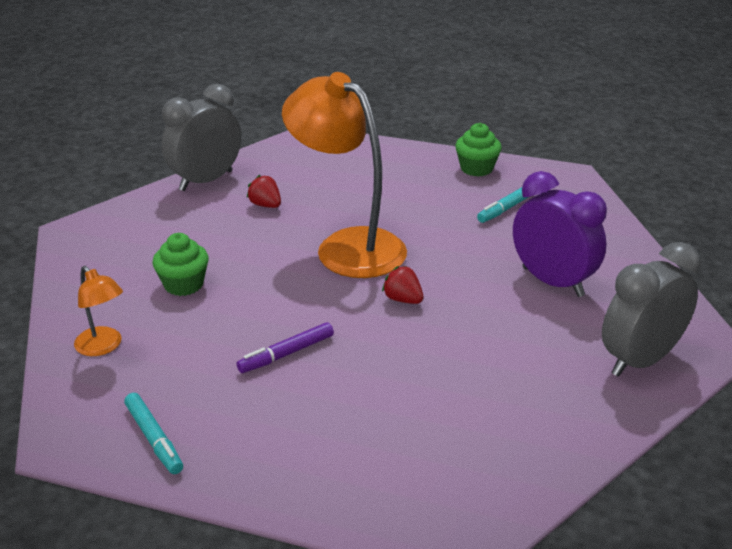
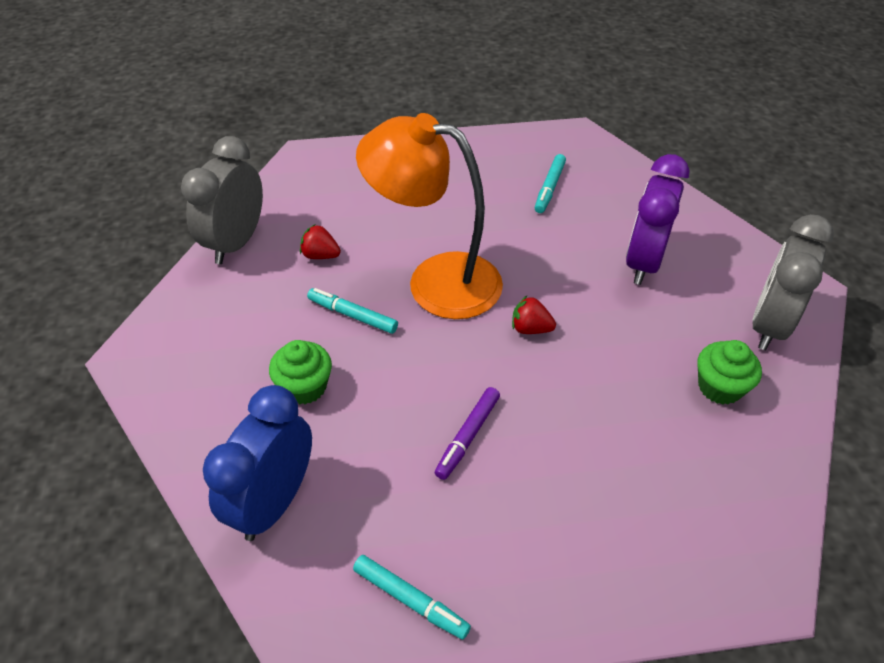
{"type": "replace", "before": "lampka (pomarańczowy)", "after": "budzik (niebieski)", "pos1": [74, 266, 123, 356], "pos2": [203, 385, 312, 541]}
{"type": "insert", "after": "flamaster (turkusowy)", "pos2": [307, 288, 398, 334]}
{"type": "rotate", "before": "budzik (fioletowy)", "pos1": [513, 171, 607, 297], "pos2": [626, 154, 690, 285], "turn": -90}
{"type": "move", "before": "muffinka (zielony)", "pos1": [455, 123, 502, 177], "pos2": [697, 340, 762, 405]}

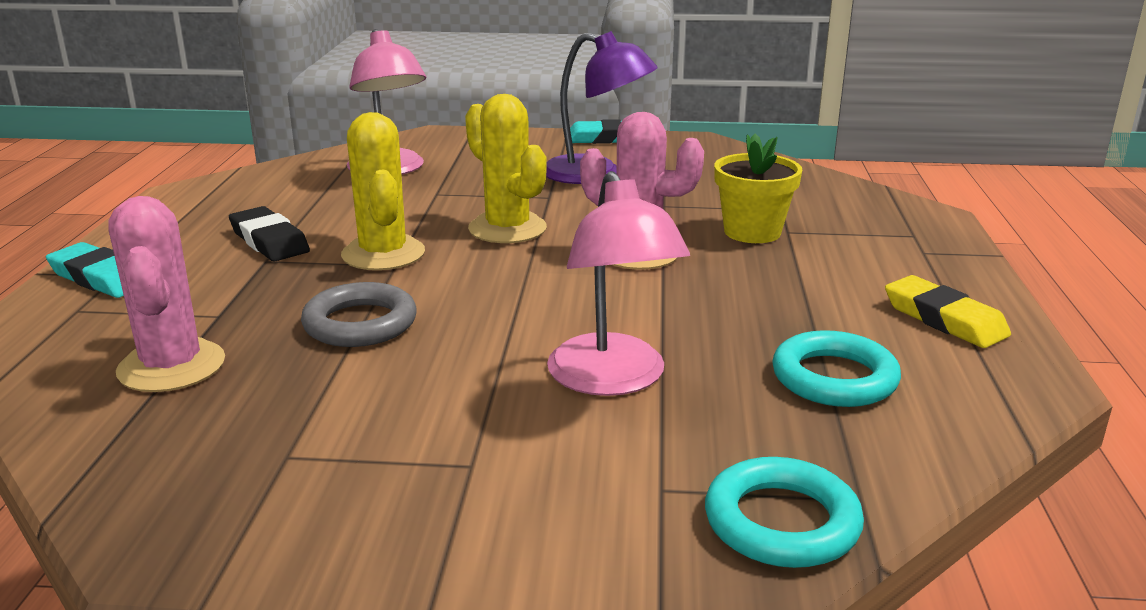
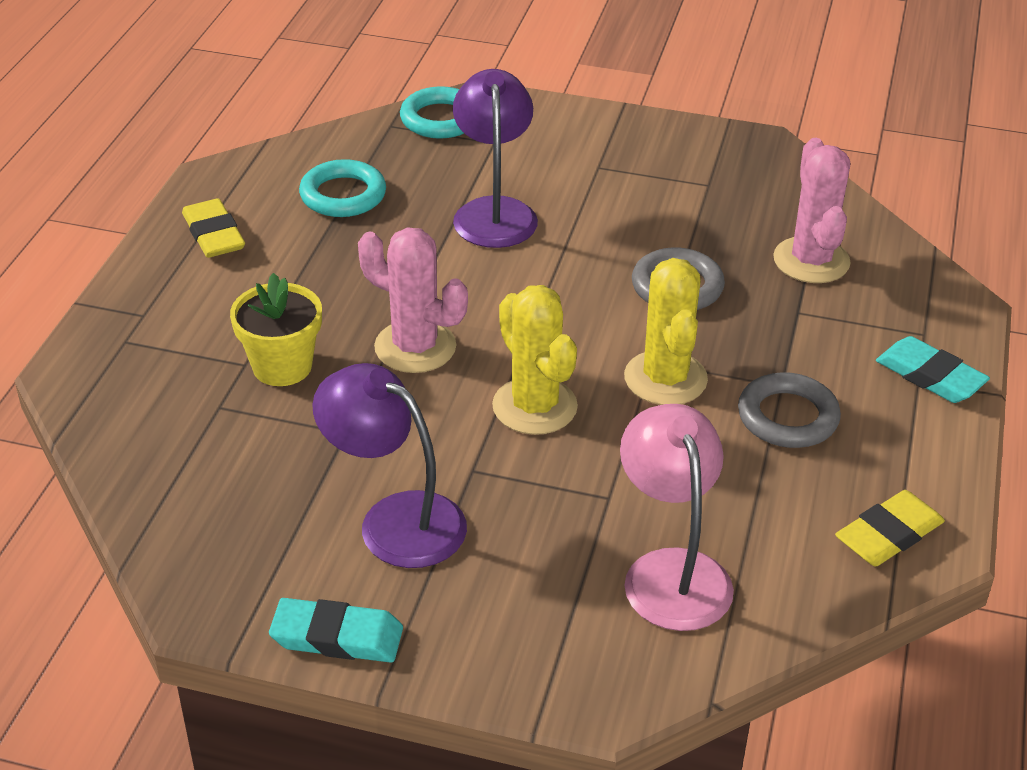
{"type": "recolor", "before": "lampka (różowy)", "after": "lampka (fioletowy)", "pos1": [547, 171, 690, 396], "pos2": [453, 69, 538, 248]}
{"type": "replace", "before": "gumka do mazania (czarny)", "after": "pierścień (szary)", "pos1": [229, 206, 310, 261], "pos2": [738, 372, 841, 448]}
{"type": "insert", "after": "gumka do mazania (żółty)", "pos2": [835, 490, 945, 567]}

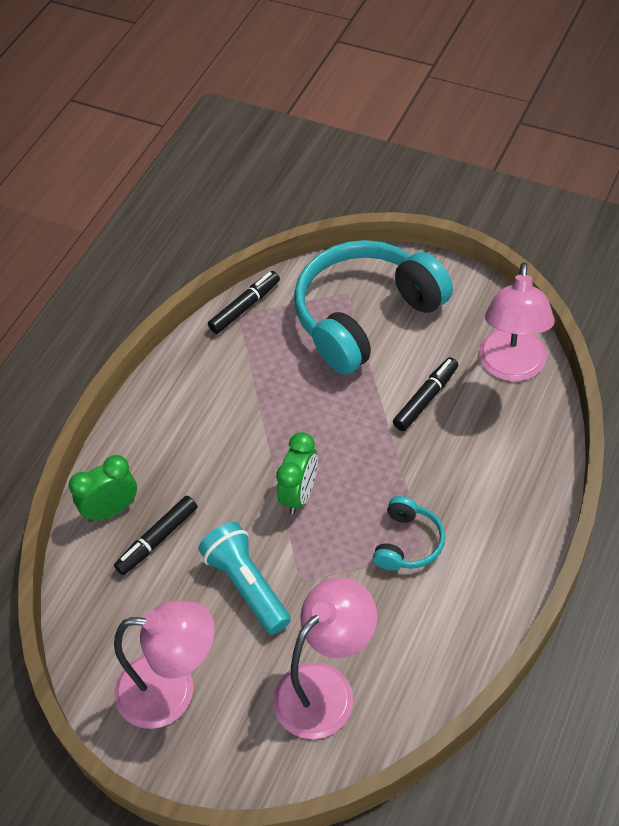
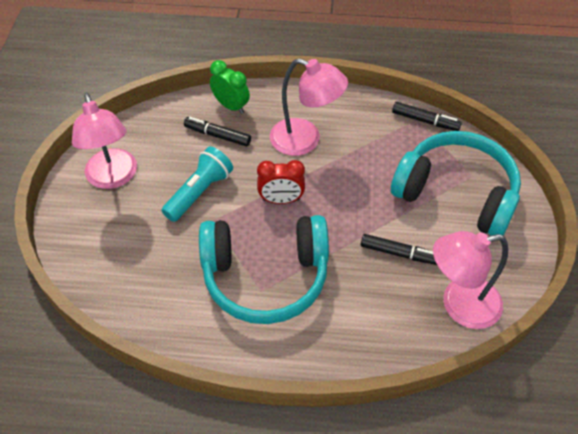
{"type": "resize", "before": "słuchawki (turkusowy)", "pos1": [373, 496, 445, 571], "pos2": [199, 215, 329, 324], "scale": 2.23}
{"type": "recolor", "before": "budzik (zielony)", "after": "budzik (czerwony)", "pos1": [276, 432, 318, 514], "pos2": [257, 160, 305, 204]}
{"type": "move", "before": "lampka (różowy)", "pos1": [273, 577, 377, 739], "pos2": [270, 58, 348, 156]}

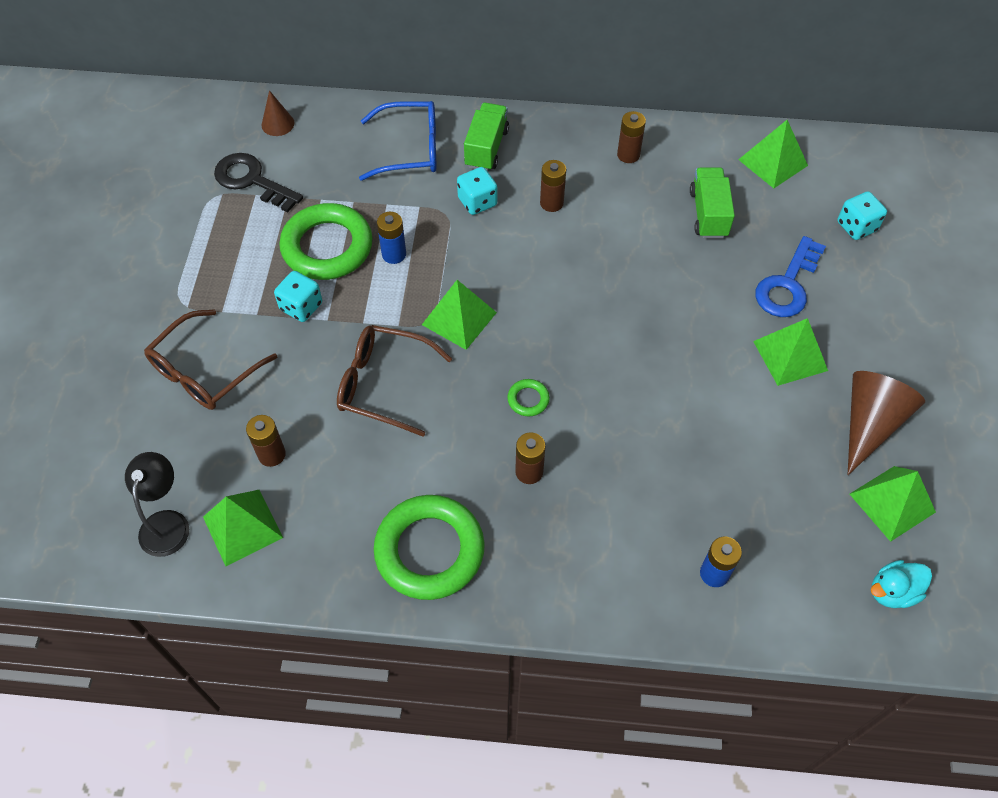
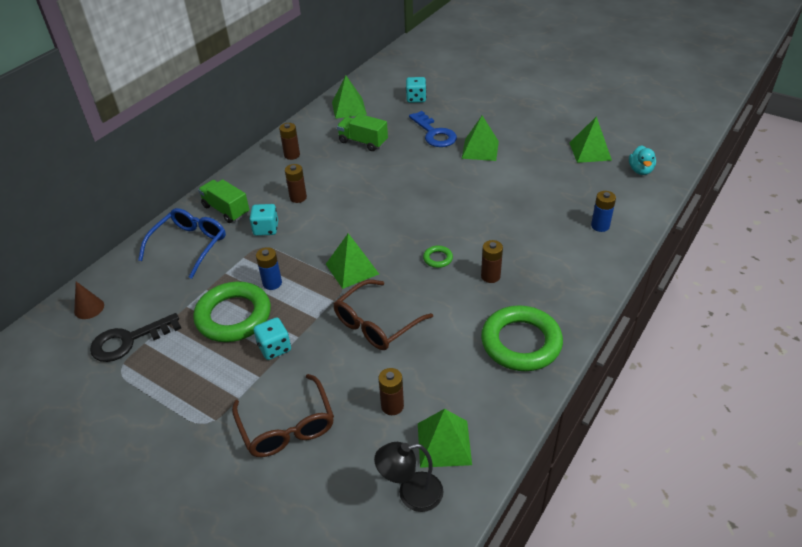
{"type": "rotate", "before": "lampka (czarny)", "pos1": [125, 452, 189, 557], "pos2": [374, 442, 444, 512], "turn": -45}
{"type": "delete", "before": "stożek (brązowy)", "pos1": [848, 371, 925, 475]}

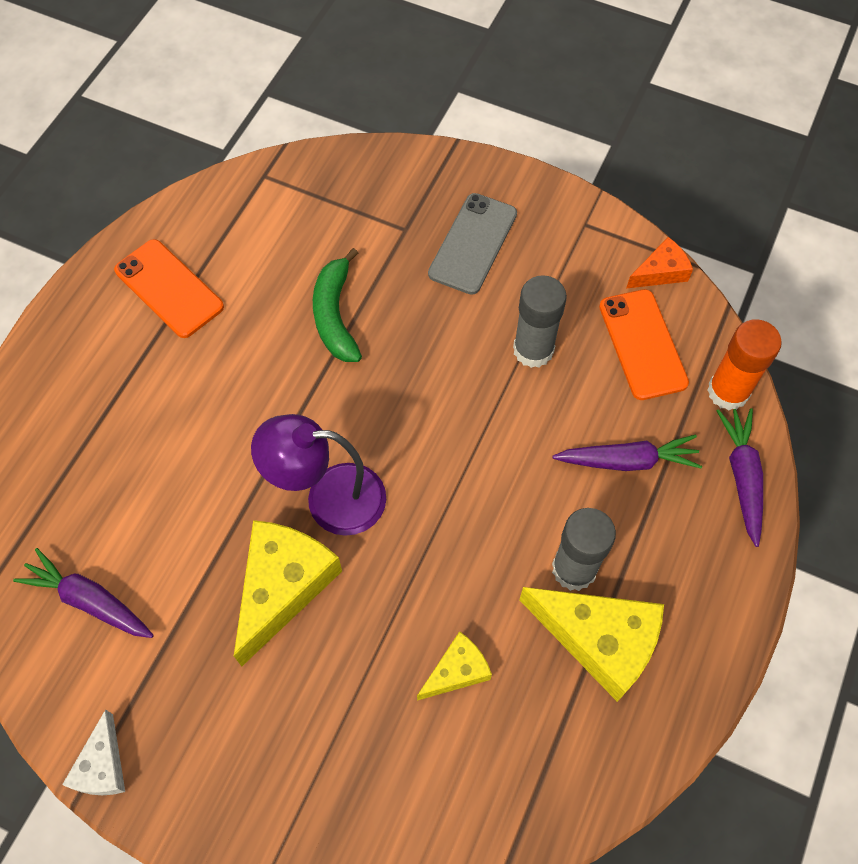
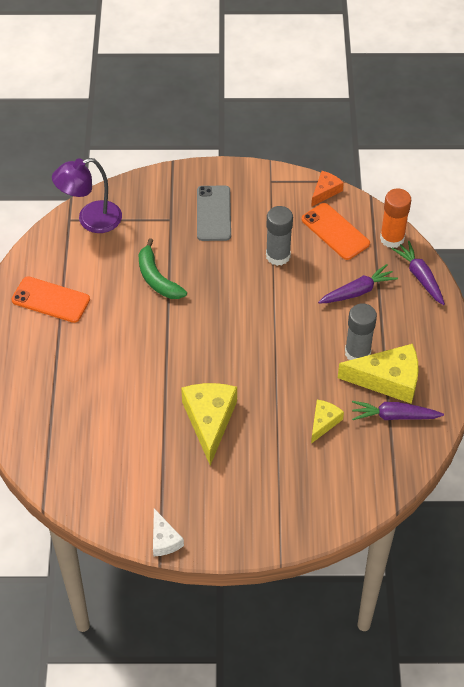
{"type": "move", "before": "lampka (fioletowy)", "pos1": [251, 414, 386, 536], "pos2": [52, 158, 122, 233]}
{"type": "move", "before": "marchewka (fioletowy)", "pos1": [13, 548, 154, 638], "pos2": [352, 401, 444, 420]}

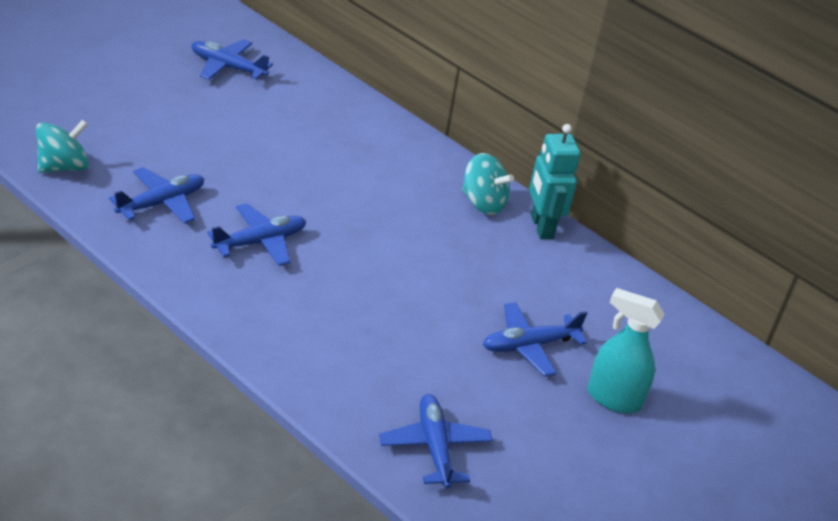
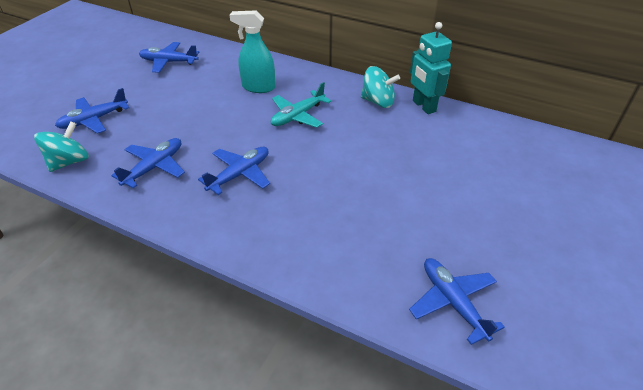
{"type": "move", "before": "samolot (niebieski)", "pos1": [483, 302, 587, 376], "pos2": [55, 88, 129, 134]}
{"type": "move", "before": "spryskiwacz (turkusowy)", "pos1": [587, 288, 665, 413], "pos2": [230, 10, 275, 93]}
{"type": "insert", "after": "samolot (turkusowy)", "pos2": [271, 82, 331, 128]}

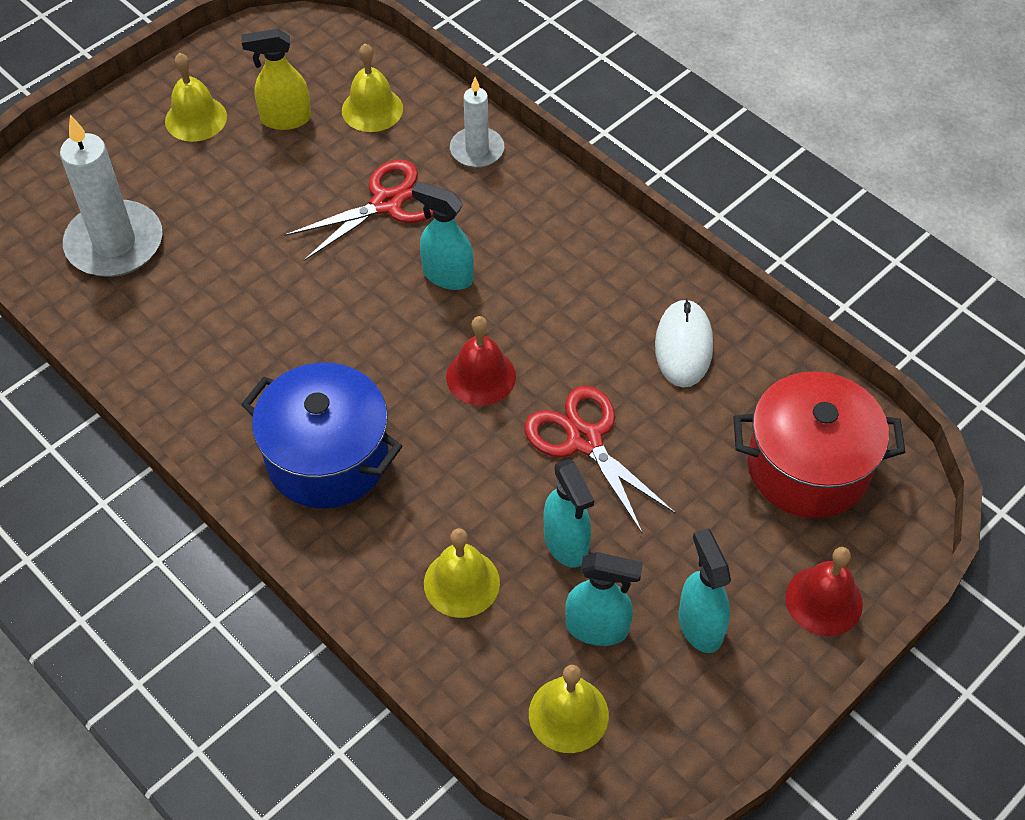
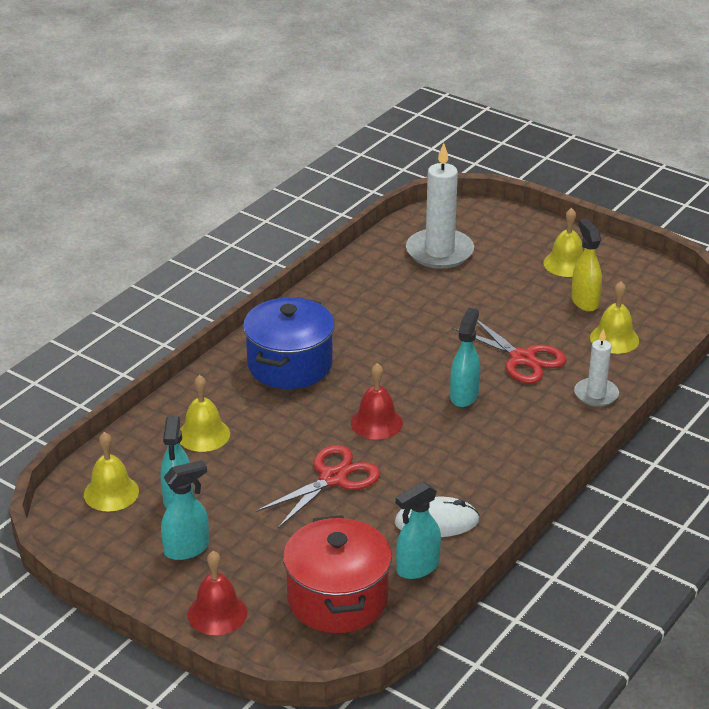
{"type": "move", "before": "spryskiwacz (turkusowy)", "pos1": [543, 459, 594, 568], "pos2": [396, 482, 441, 579]}

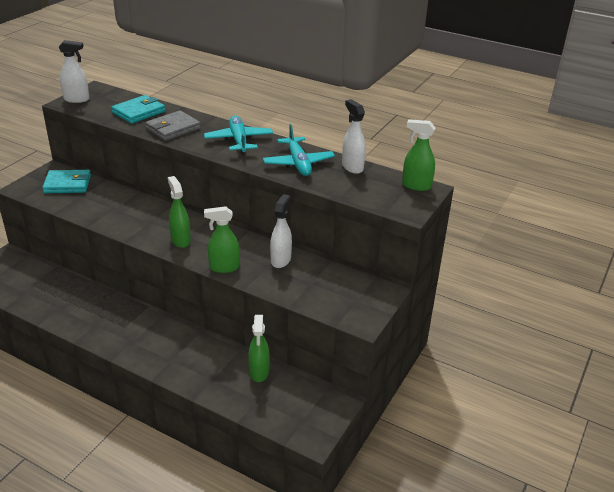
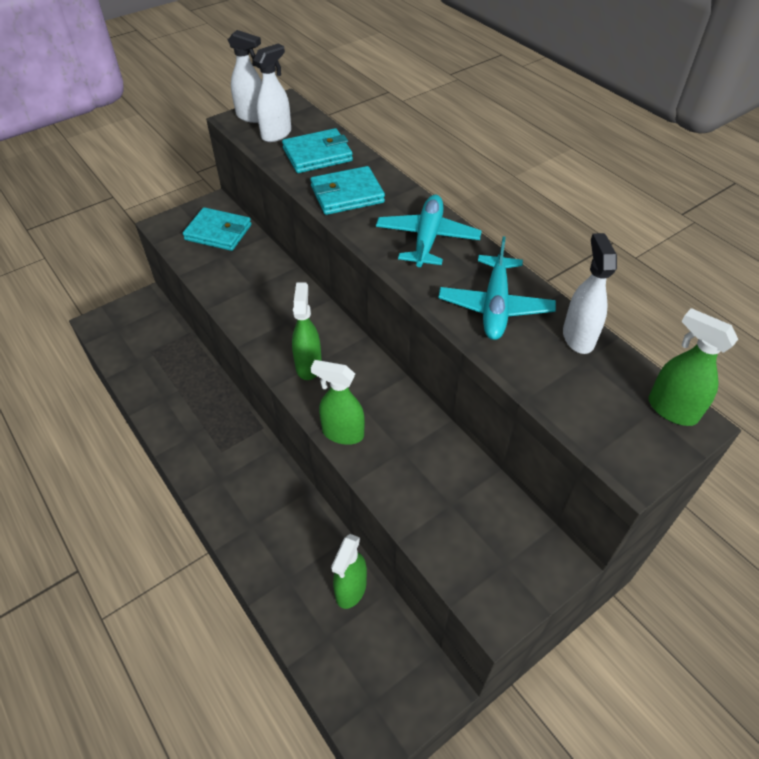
{"type": "move", "before": "spryskiwacz (biały)", "pos1": [270, 194, 292, 268], "pos2": [253, 44, 291, 142]}
{"type": "recolor", "before": "portfel (szary)", "after": "portfel (turkusowy)", "pos1": [145, 110, 201, 141], "pos2": [310, 166, 385, 215]}

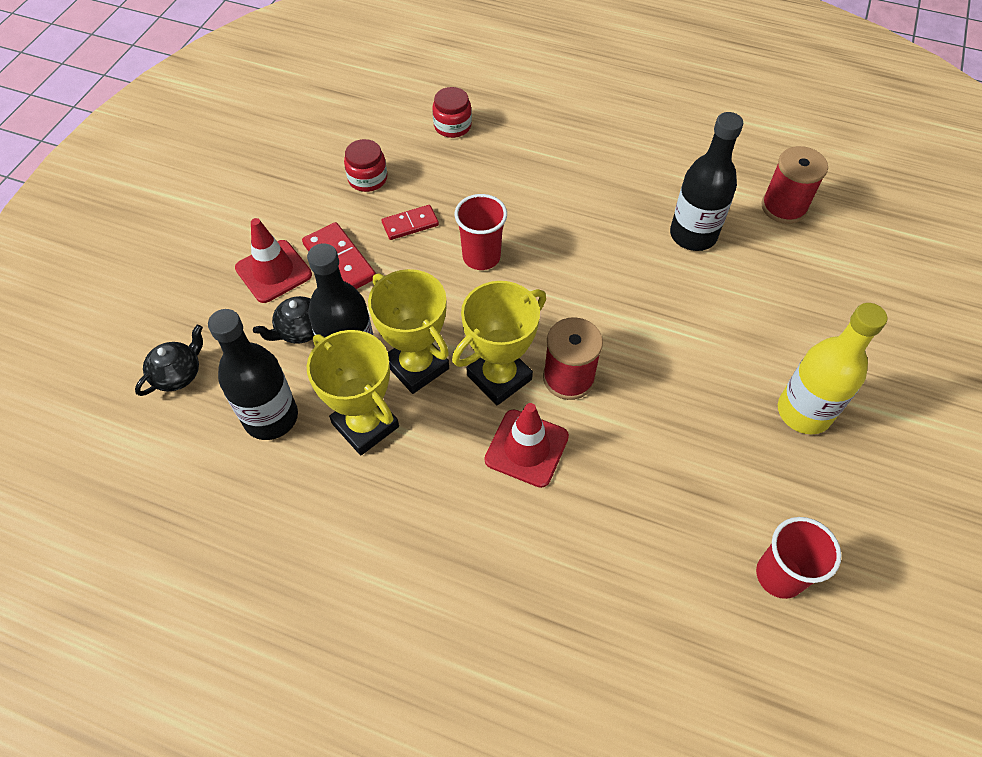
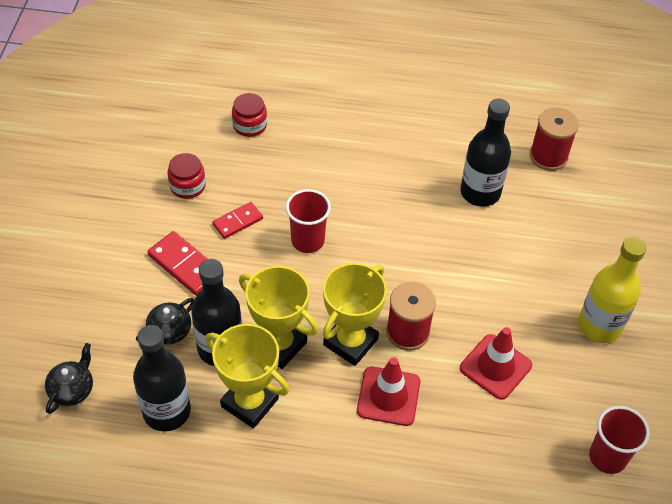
{"type": "move", "before": "pachołek (czerwony)", "pos1": [235, 218, 312, 303], "pos2": [460, 327, 532, 400]}

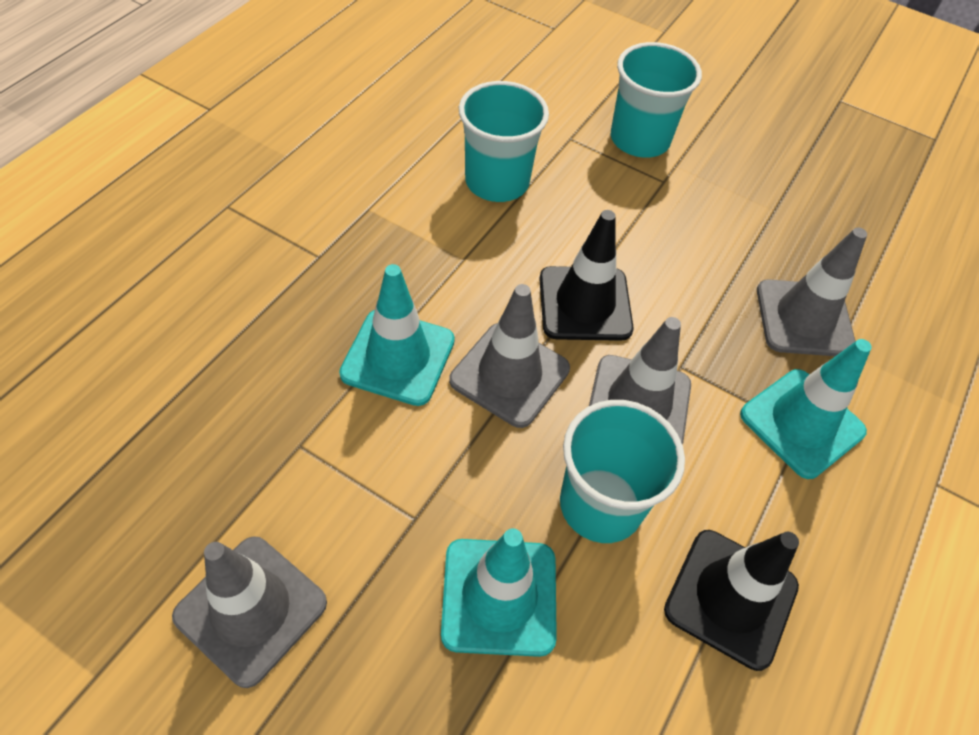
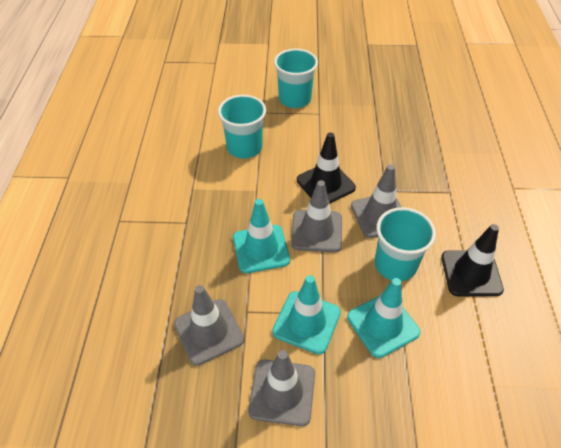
{"type": "move", "before": "pachołek (szary)", "pos1": [757, 228, 867, 356], "pos2": [174, 285, 244, 365]}
{"type": "move", "before": "pachołek (turkusowy)", "pos1": [740, 339, 872, 479], "pos2": [272, 275, 341, 354]}

